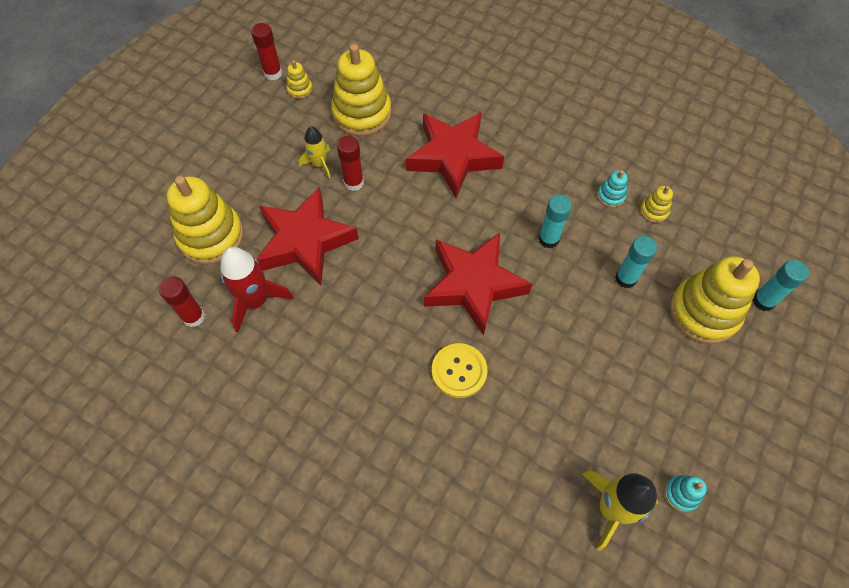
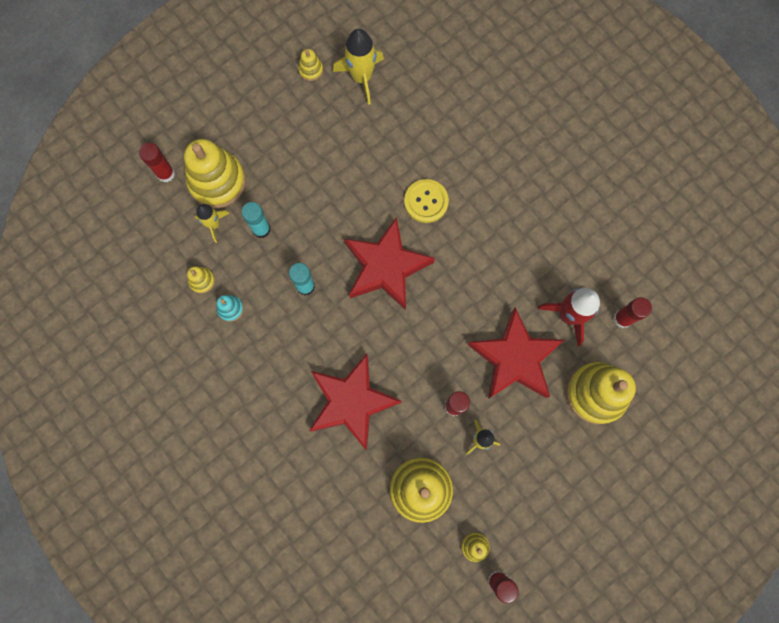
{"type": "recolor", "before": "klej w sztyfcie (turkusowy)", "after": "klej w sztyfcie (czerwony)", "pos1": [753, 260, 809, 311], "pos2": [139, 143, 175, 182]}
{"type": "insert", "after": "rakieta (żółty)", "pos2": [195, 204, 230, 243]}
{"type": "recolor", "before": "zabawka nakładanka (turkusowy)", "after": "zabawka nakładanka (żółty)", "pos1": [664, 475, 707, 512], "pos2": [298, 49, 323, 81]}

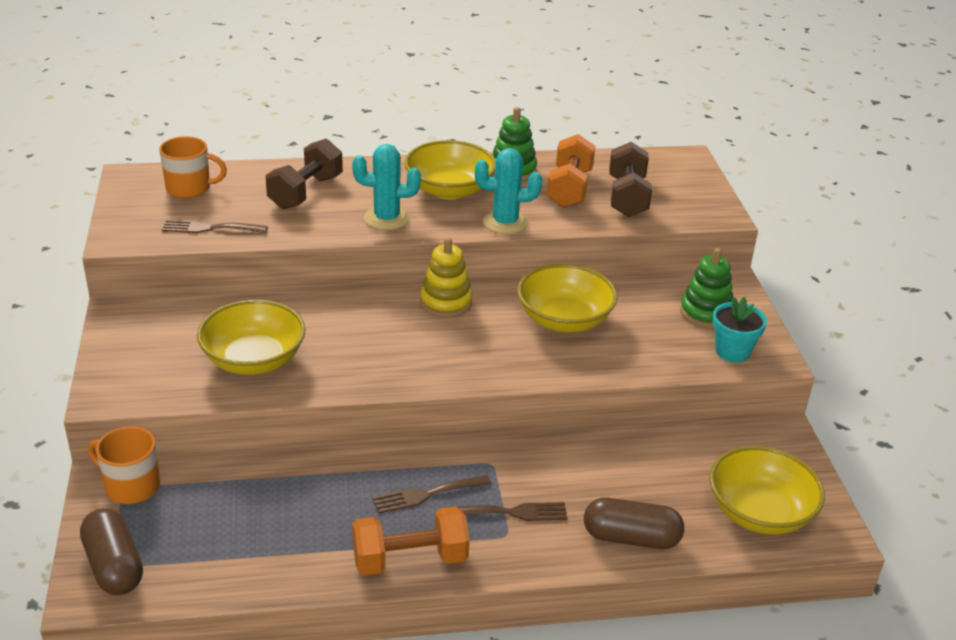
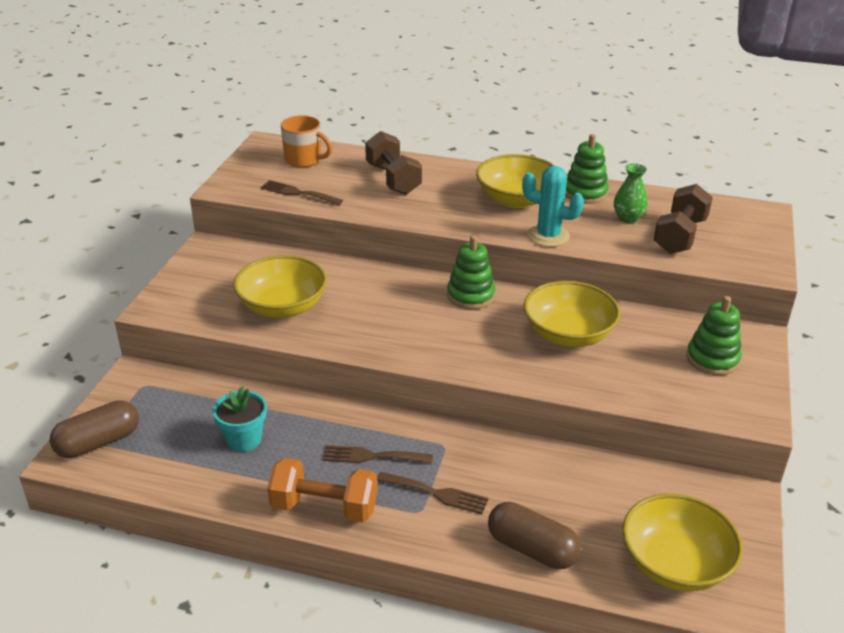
{"type": "rotate", "before": "kapsułka (brązowy)", "pos1": [80, 508, 143, 595], "pos2": [50, 400, 139, 458], "turn": 60}
{"type": "move", "before": "doniczka (turkusowy)", "pos1": [712, 297, 767, 362], "pos2": [213, 386, 267, 452]}
{"type": "rotate", "before": "hantel (brązowy)", "pos1": [266, 139, 343, 209], "pos2": [365, 131, 422, 195], "turn": -75}
{"type": "recolor", "before": "zabawka nakładanka (żółty)", "after": "zabawka nakładanka (zielony)", "pos1": [420, 237, 473, 317], "pos2": [447, 235, 495, 309]}
{"type": "replace", "before": "hantel (pomarańczowy)", "after": "wazon (zielony)", "pos1": [547, 134, 595, 208], "pos2": [614, 163, 648, 223]}
{"type": "delete", "before": "kubek (pomarańczowy)", "pos1": [88, 426, 160, 504]}
{"type": "delete", "before": "kaktus (turkusowy)", "pos1": [352, 144, 421, 230]}

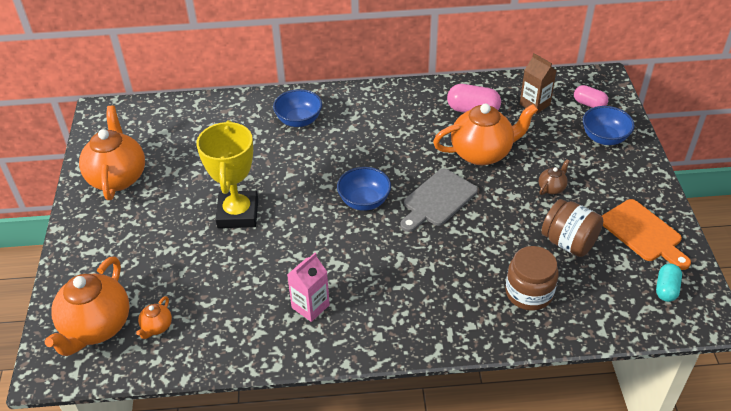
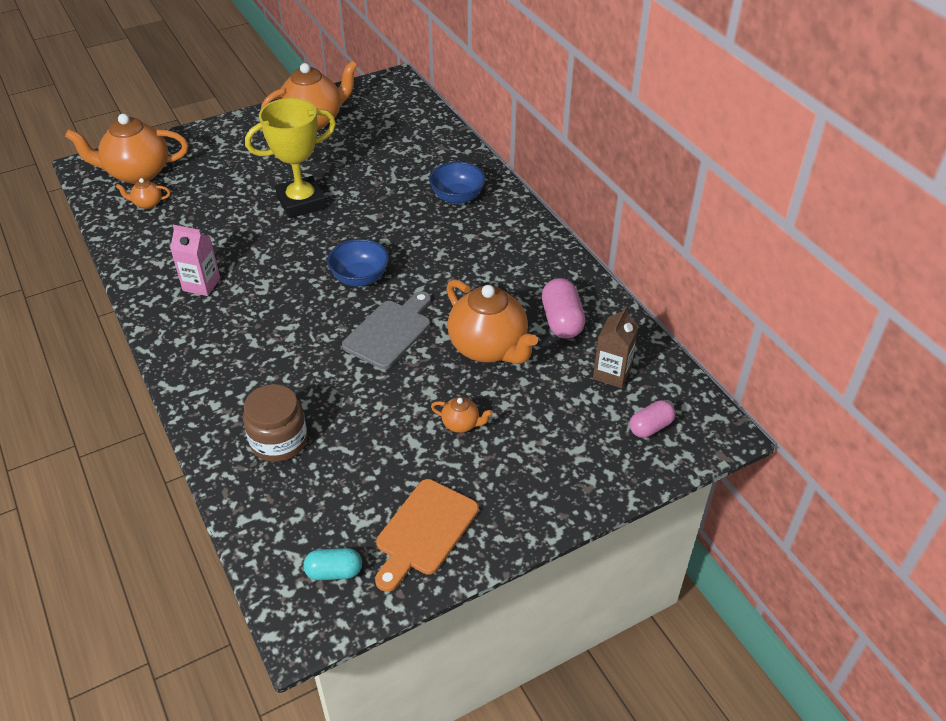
{"type": "rotate", "before": "deska do krojenia (szary)", "pos1": [400, 169, 478, 232], "pos2": [342, 291, 431, 369], "turn": 105}
{"type": "recolor", "before": "imbryk (brązowy)", "after": "imbryk (pomarańczowy)", "pos1": [539, 159, 569, 195], "pos2": [431, 397, 493, 433]}
{"type": "rotate", "before": "kapsułka (różowy)", "pos1": [574, 85, 608, 108], "pos2": [630, 400, 675, 438], "turn": 45}
{"type": "delete", "before": "słoik (brązowy)", "pos1": [541, 199, 603, 257]}
{"type": "delete", "before": "miska (niebieski)", "pos1": [583, 106, 635, 145]}

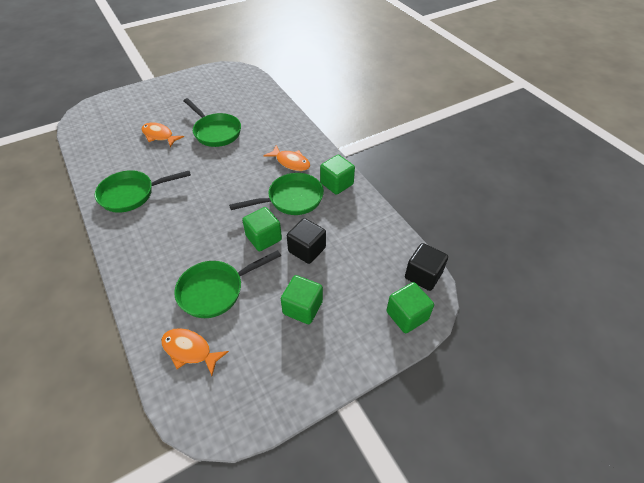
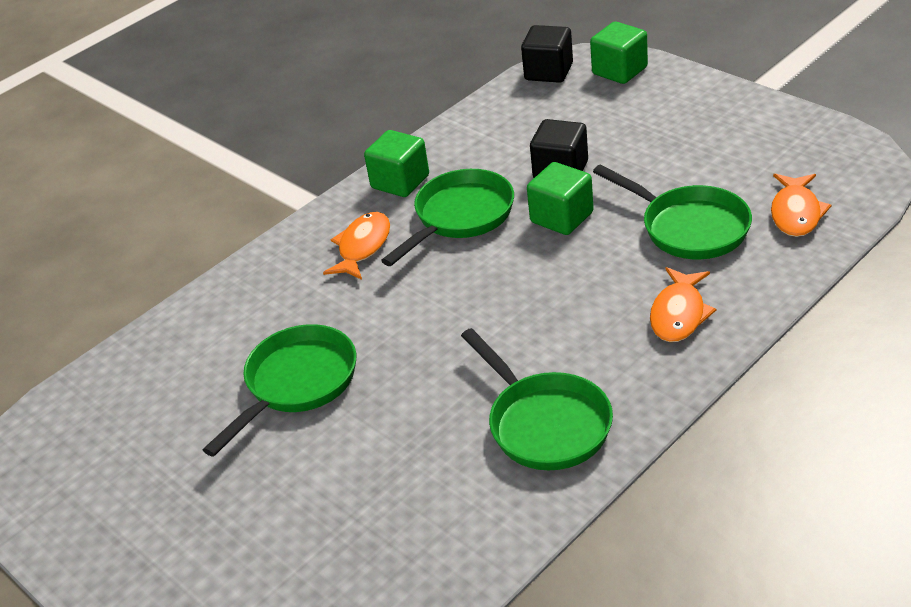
{"type": "rotate", "before": "patelnia (zielony)", "pos1": [229, 173, 324, 215], "pos2": [381, 169, 514, 266], "turn": 75}
{"type": "move", "before": "ryba (pomarańczowy)", "pos1": [141, 123, 184, 147], "pos2": [650, 267, 716, 342]}
{"type": "delete", "before": "sześcian (zielony)", "pos1": [281, 275, 323, 324]}

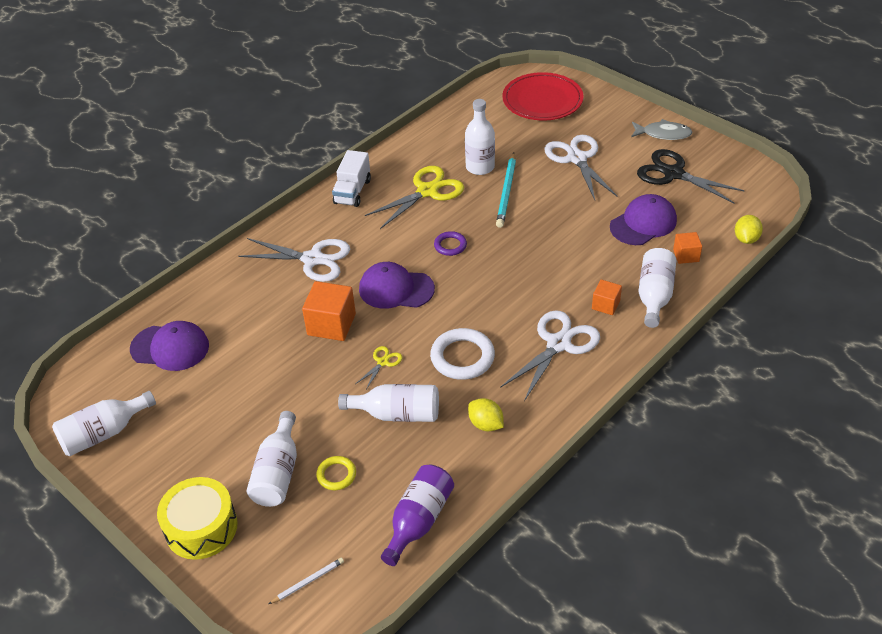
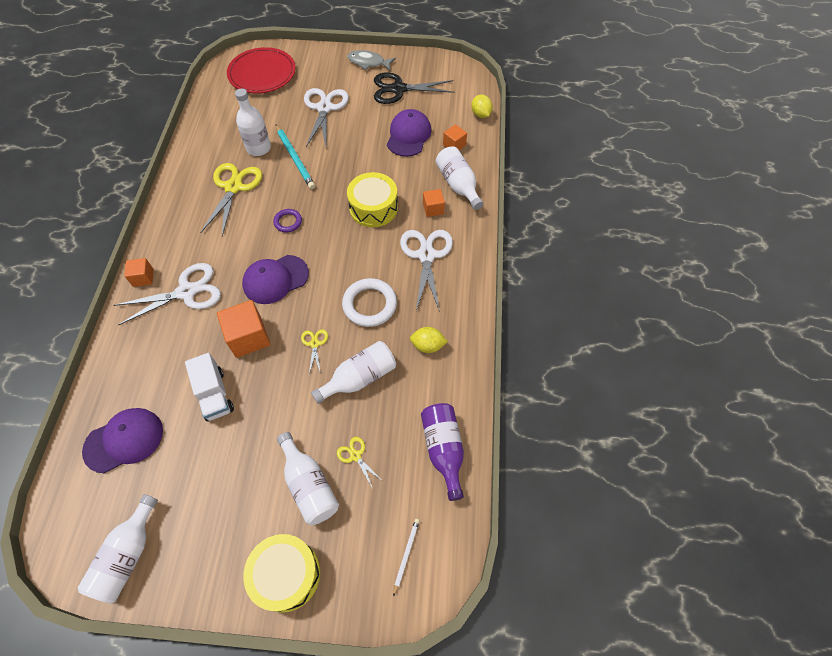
{"type": "insert", "after": "sześcian (pomarańczowy)", "pos2": [124, 258, 153, 287]}
{"type": "move", "before": "ciężarówka (biały)", "pos1": [332, 150, 371, 207], "pos2": [185, 353, 234, 421]}
{"type": "rotate", "before": "nożyczki (biały)", "pos1": [544, 135, 617, 200], "pos2": [304, 88, 349, 147], "turn": 60}
{"type": "replace", "before": "pierścień (żółty)", "after": "nożyczki (żółty)", "pos1": [316, 456, 356, 490], "pos2": [337, 437, 383, 489]}
{"type": "rotate", "before": "ryba (szary)", "pos1": [631, 119, 693, 140], "pos2": [347, 50, 396, 70], "turn": -135}
{"type": "insert", "after": "bęben (żółty)", "pos2": [347, 172, 398, 227]}

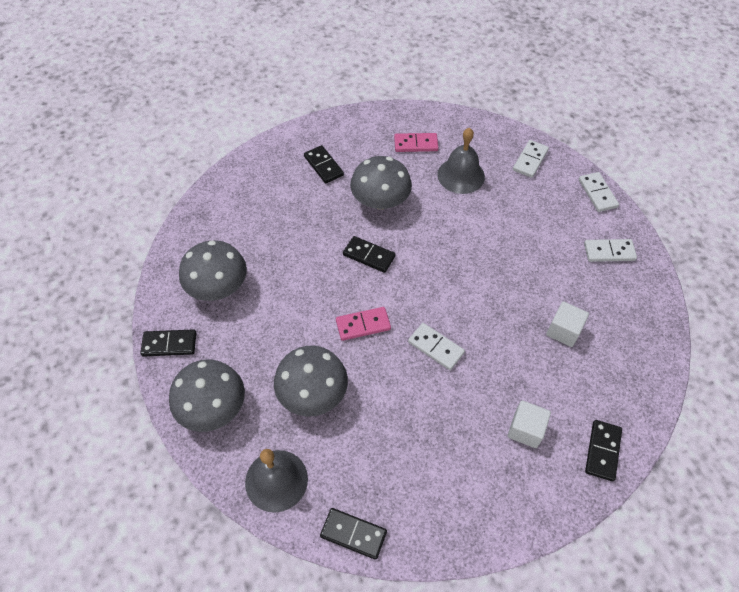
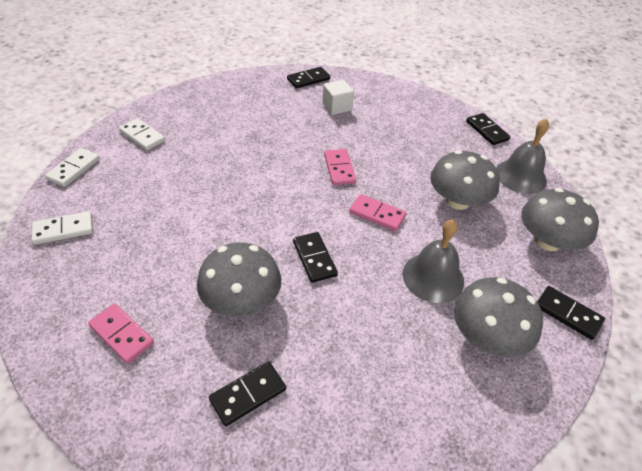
{"type": "rotate", "before": "kostka domina (czarny)", "pos1": [304, 145, 344, 183], "pos2": [209, 361, 286, 426], "turn": 45}
{"type": "recolor", "before": "kostka domina (biały)", "after": "kostka domina (różowy)", "pos1": [408, 323, 465, 370], "pos2": [324, 149, 356, 185]}
{"type": "move", "before": "dzwonek (szary)", "pos1": [437, 128, 485, 194], "pos2": [403, 220, 464, 303]}
{"type": "delete", "before": "sześcian (biały)", "pos1": [546, 301, 589, 347]}

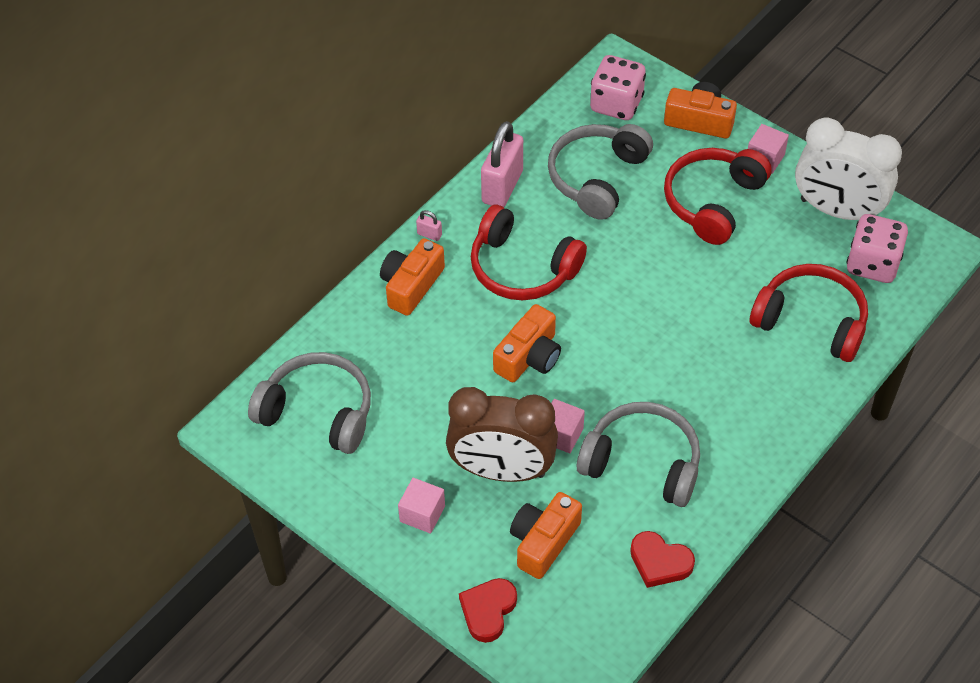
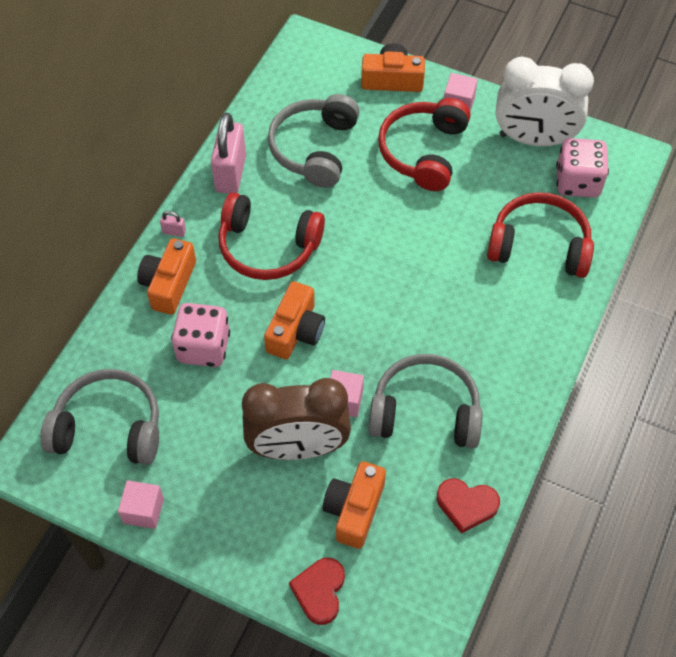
{"type": "move", "before": "sześcian (różowy)", "pos1": [398, 478, 445, 534], "pos2": [118, 480, 164, 529]}
{"type": "move", "before": "kostka do gry (różowy)", "pos1": [590, 55, 646, 120], "pos2": [171, 303, 230, 367]}

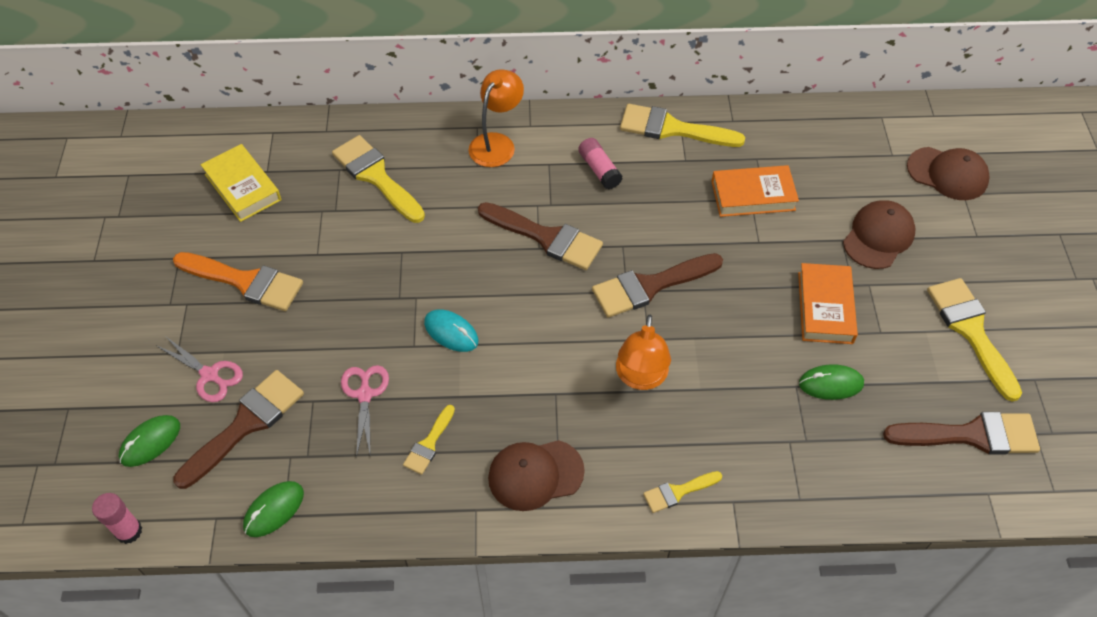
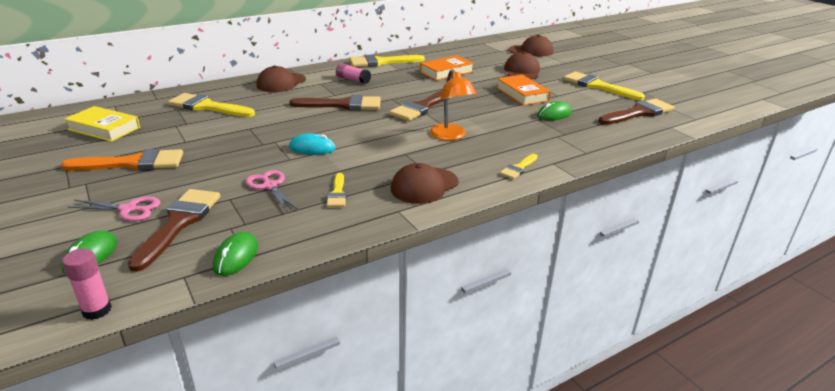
{"type": "replace", "before": "lampka (pomarańczowy)", "after": "czapka (brązowy)", "pos1": [469, 70, 524, 167], "pos2": [256, 66, 306, 92]}

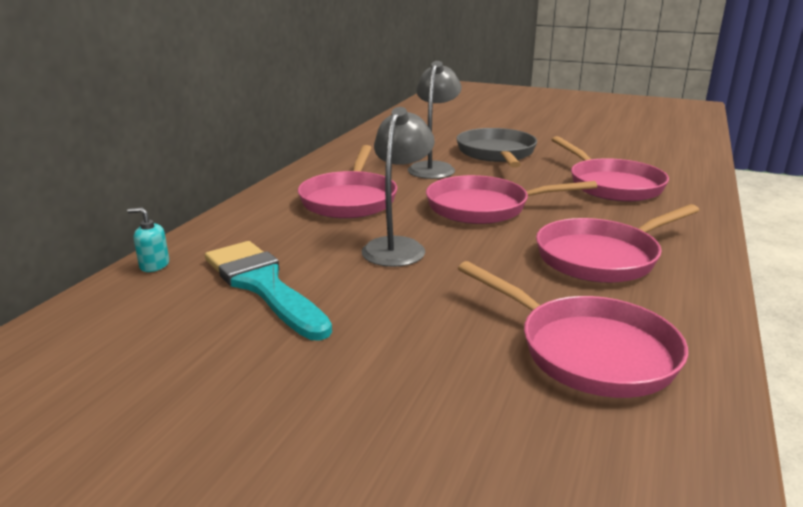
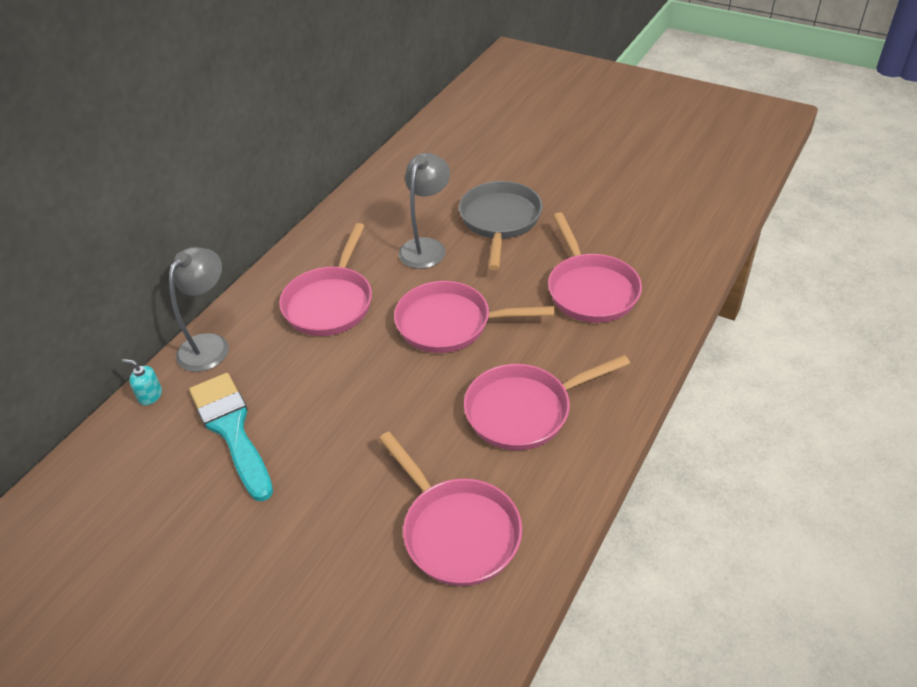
{"type": "move", "before": "lampka (szary)", "pos1": [362, 107, 435, 267], "pos2": [169, 247, 229, 372]}

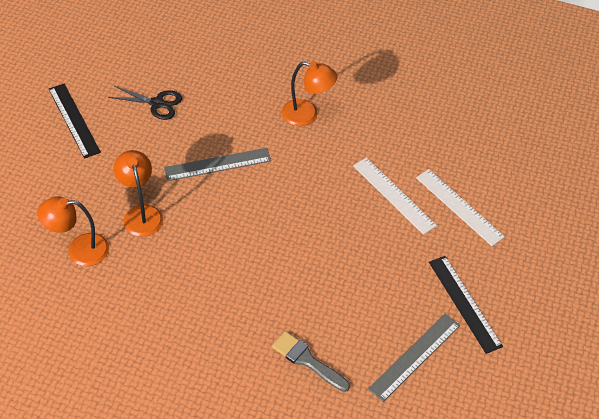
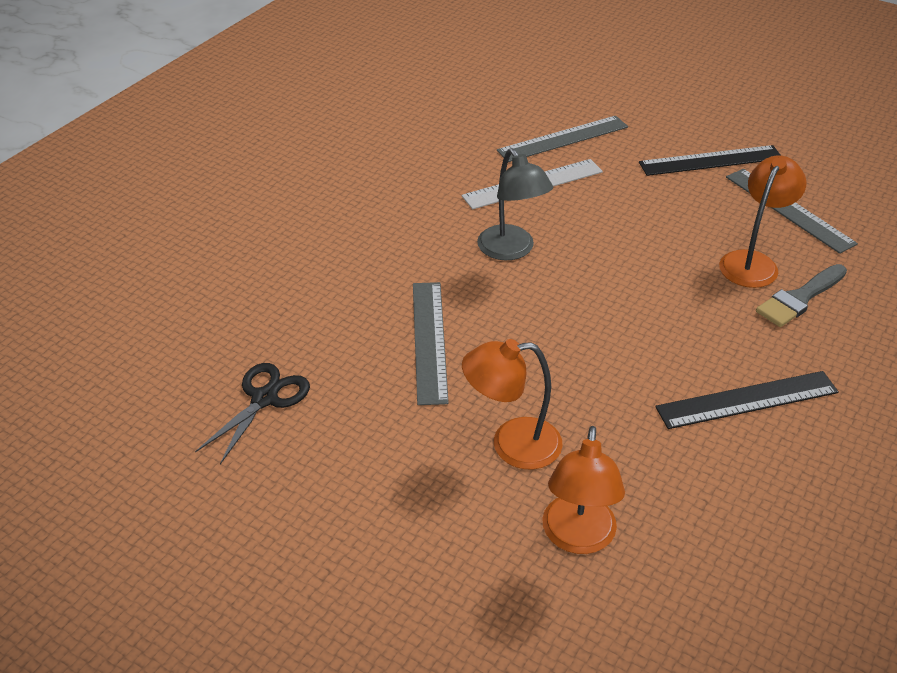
{"type": "insert", "after": "lampka (szary)", "pos2": [477, 148, 553, 260]}
{"type": "recolor", "before": "linijka (biały)", "after": "linijka (szary)", "pos1": [416, 169, 505, 246], "pos2": [497, 116, 628, 162]}
{"type": "move", "before": "linijka (czarny)", "pos1": [49, 84, 101, 159], "pos2": [655, 371, 839, 429]}
{"type": "move", "before": "lampka (pomarańczowy)", "pos1": [281, 61, 337, 126], "pos2": [719, 156, 807, 288]}

